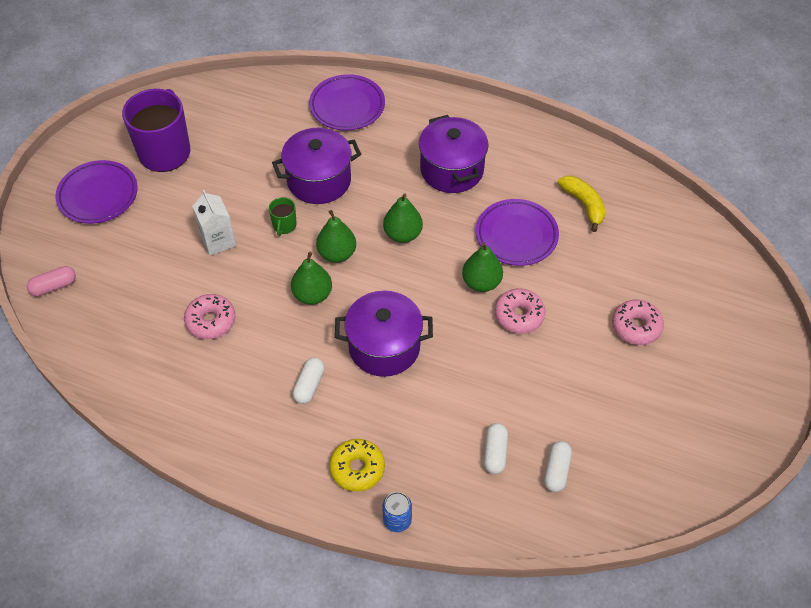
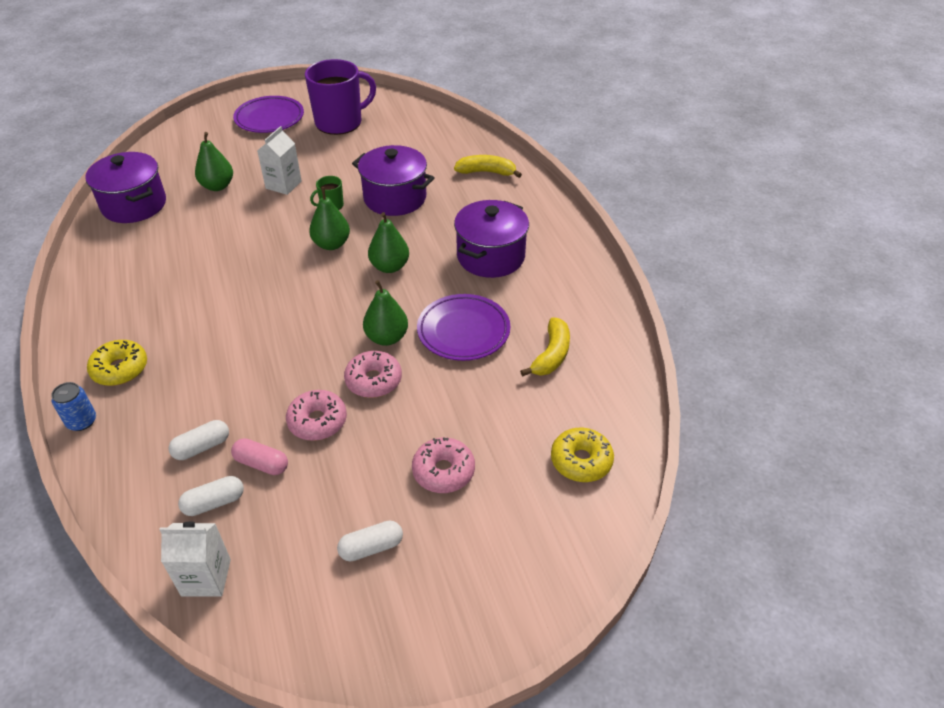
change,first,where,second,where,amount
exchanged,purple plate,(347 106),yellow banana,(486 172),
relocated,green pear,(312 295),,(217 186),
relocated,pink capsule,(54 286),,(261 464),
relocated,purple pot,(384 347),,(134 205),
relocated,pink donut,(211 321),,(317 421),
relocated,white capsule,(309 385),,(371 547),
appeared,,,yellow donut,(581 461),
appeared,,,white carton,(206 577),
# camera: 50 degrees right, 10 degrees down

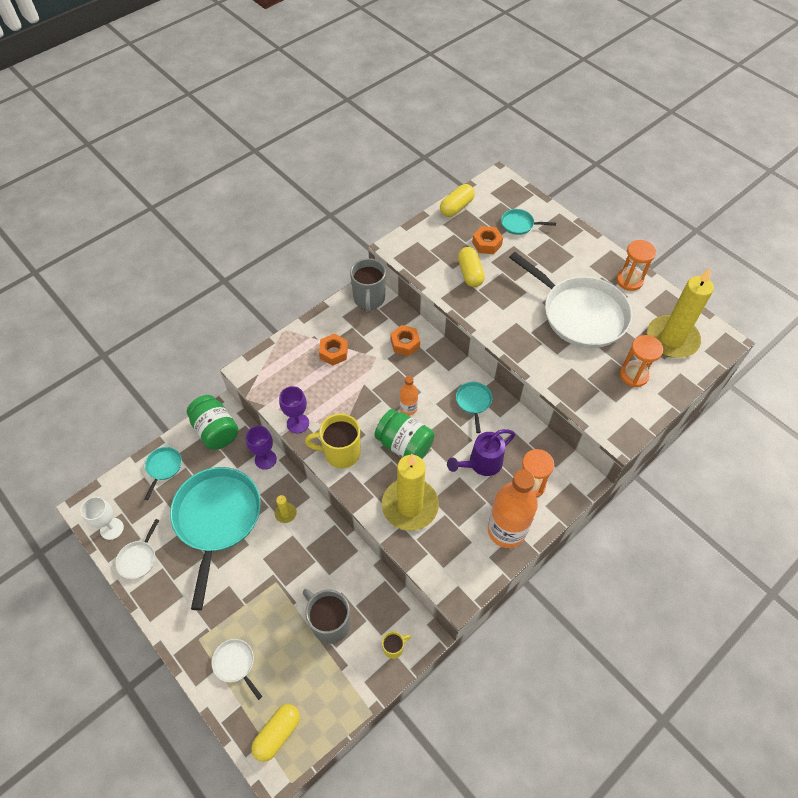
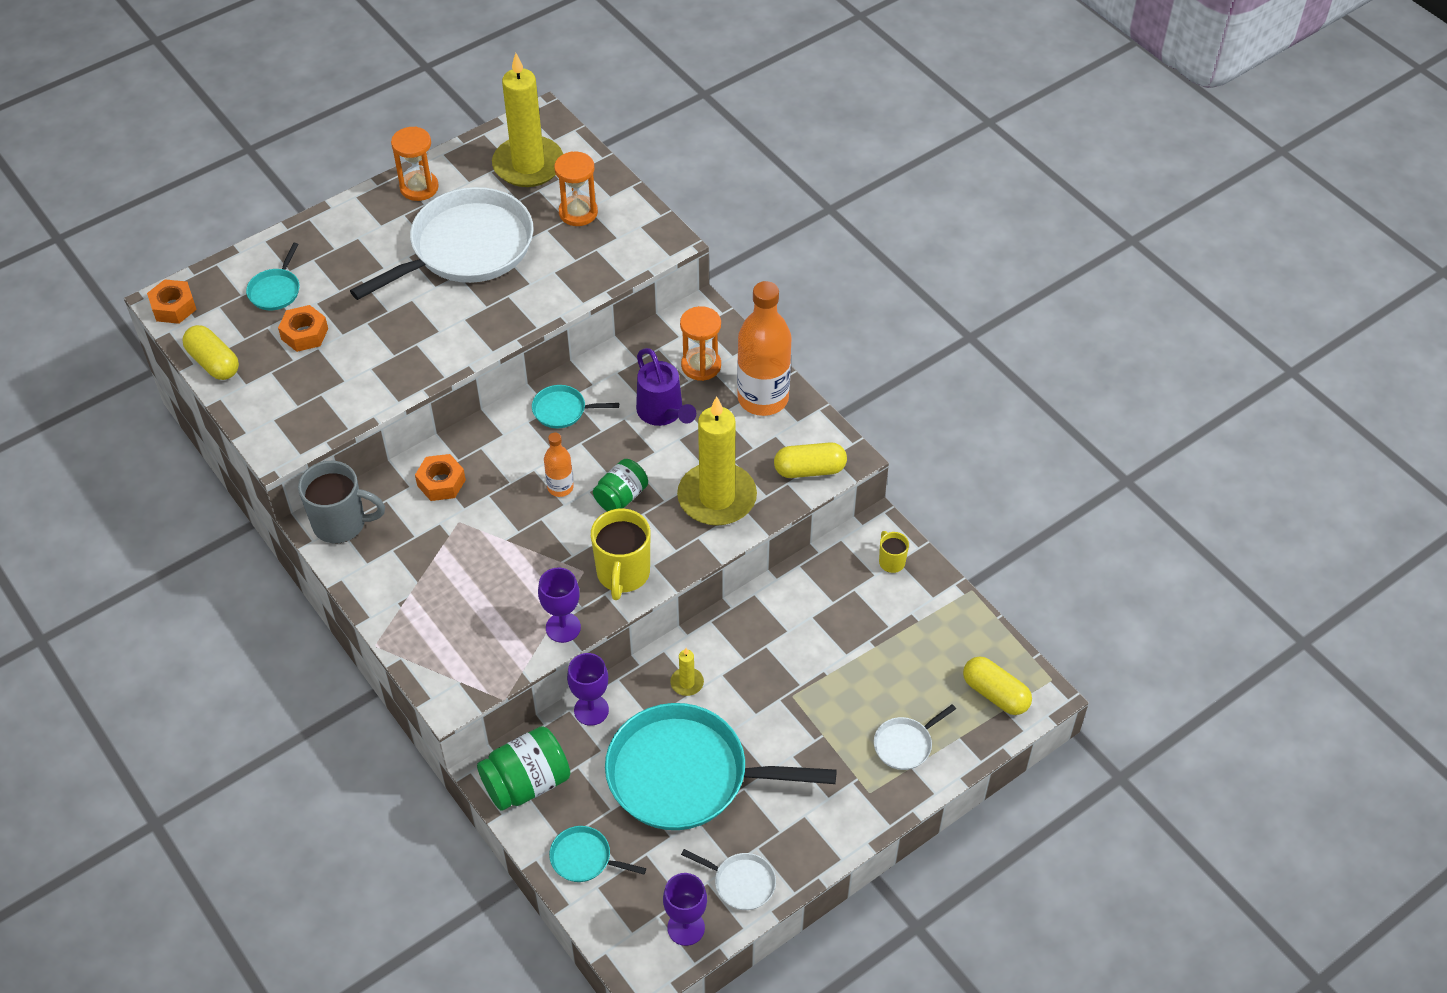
change,first,where,second,where,amount
relocated,yellow capsule,(470 273),,(809 469),
relocated,orange nut,(333 352),,(173 307),
size,green jar,(404 445),,(621 497),x0.66
colour,white goblet,(112 528),purple goblet,(686 928),
missing,grey mug,(330 623),,,
# camera: 85 degrees left, 5 degrees down

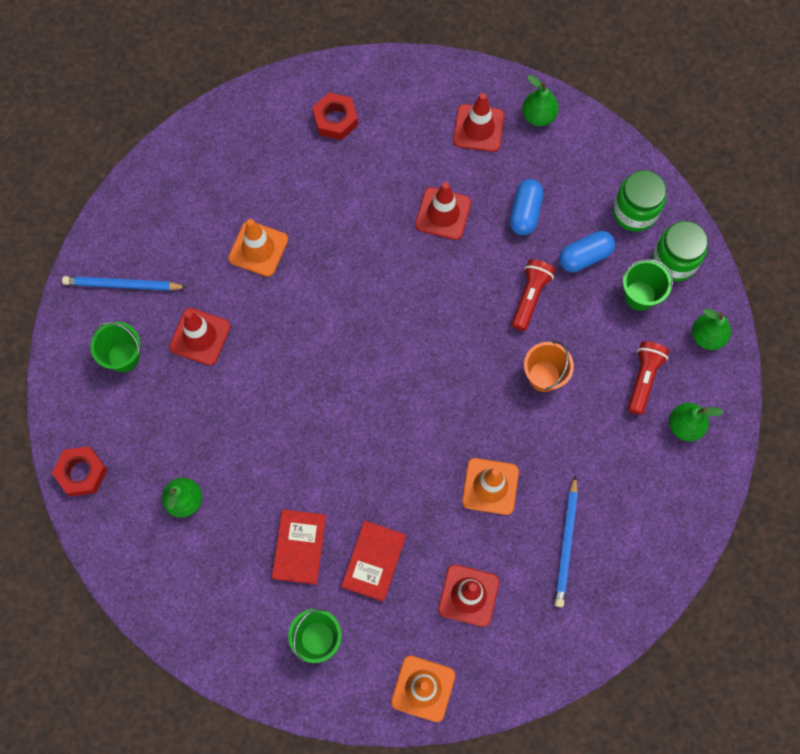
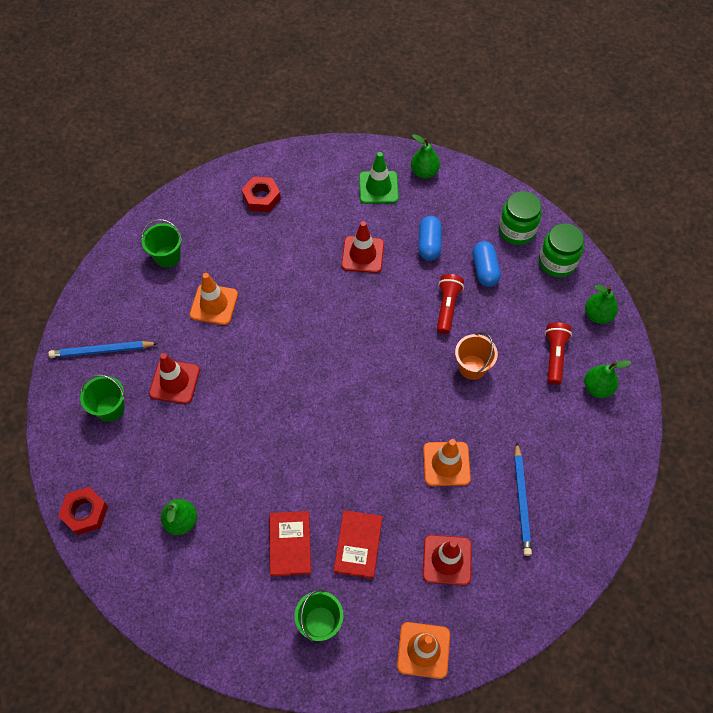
change,first,where,second,where,amount
colour,red traffic cone,(478 128),green traffic cone,(378 187),
spun,blue capsule,(585 256),,(484 270),60 degrees counterclockwise
relocated,green bucket,(639 295),,(167 256),
# camera: 10 degrees left, 10 degrees down

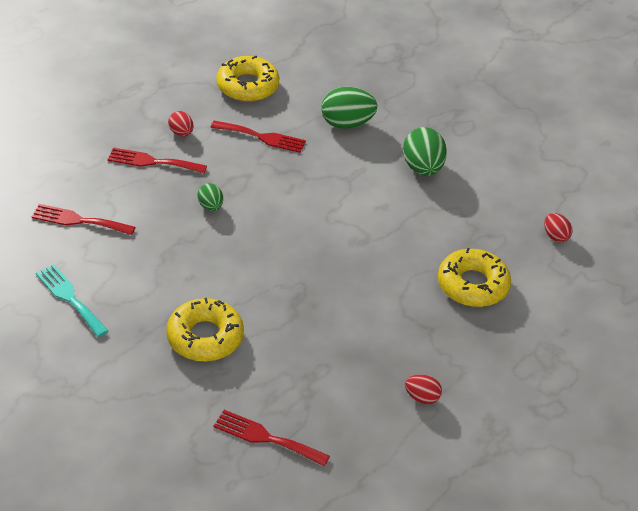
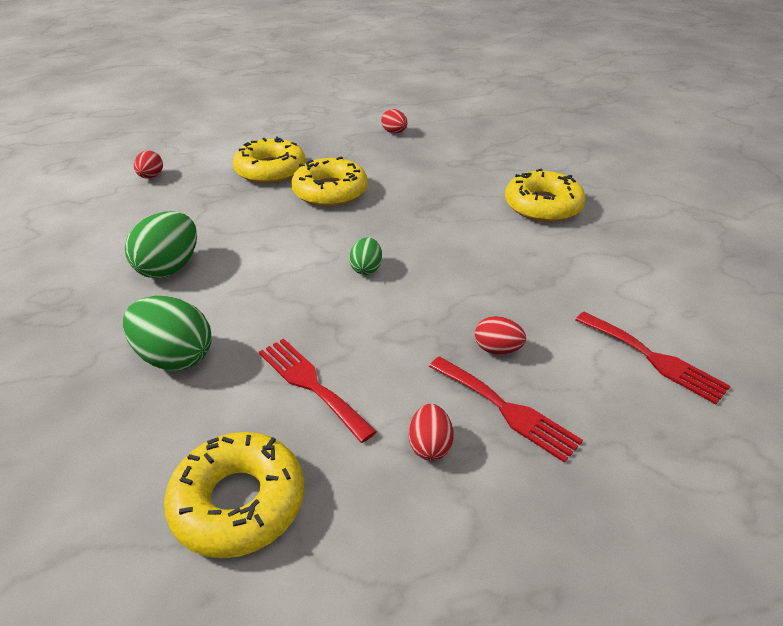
change,first,where,second,where,amount
relocated,green egg,(210 206),,(366 269),
missing,turquoise fork,(70 298),,,
missing,red fork,(266 438),,,
appeared,,,yellow donut,(330 192),
appeared,,,red egg,(497 349),
# camera: 145 degrees left, 5 degrees down

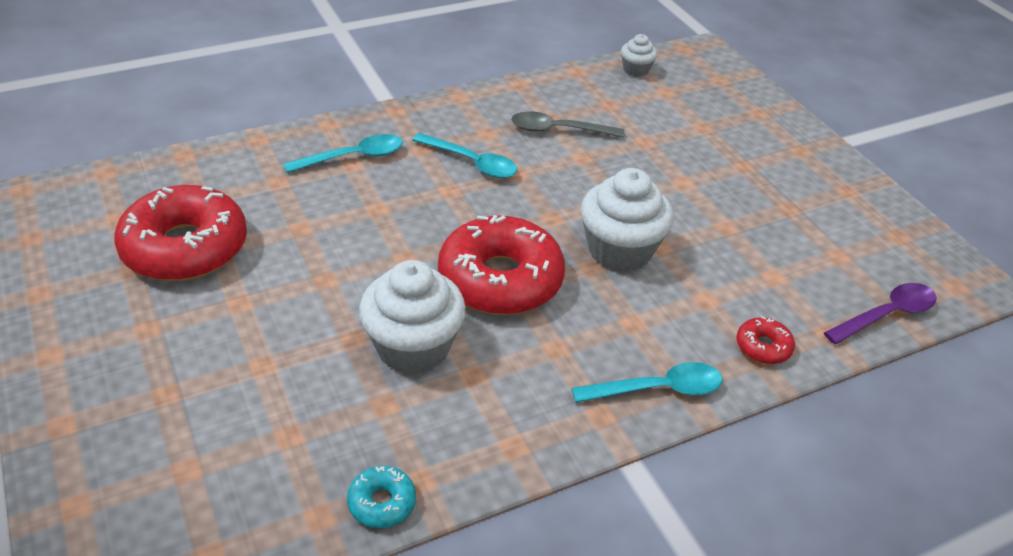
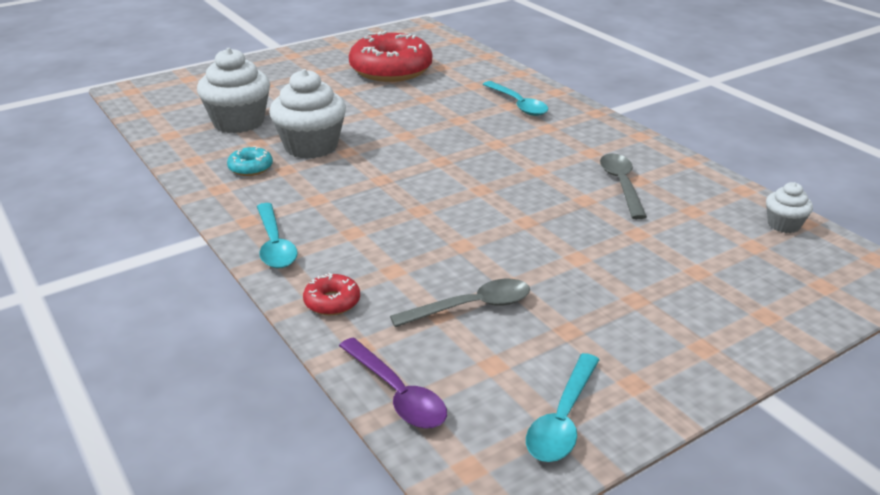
change,first,where,second,where,amount
relocated,turquoise spoon,(472 162),,(563 419),
relocated,white cupcake,(620 250),,(238 122),
missing,red donut,(500 279),,,
relocated,turquoise donut,(382 502),,(250 168),
appeared,,,grey spoon,(471 307),
# camera: 85 degrees right, 10 degrees down

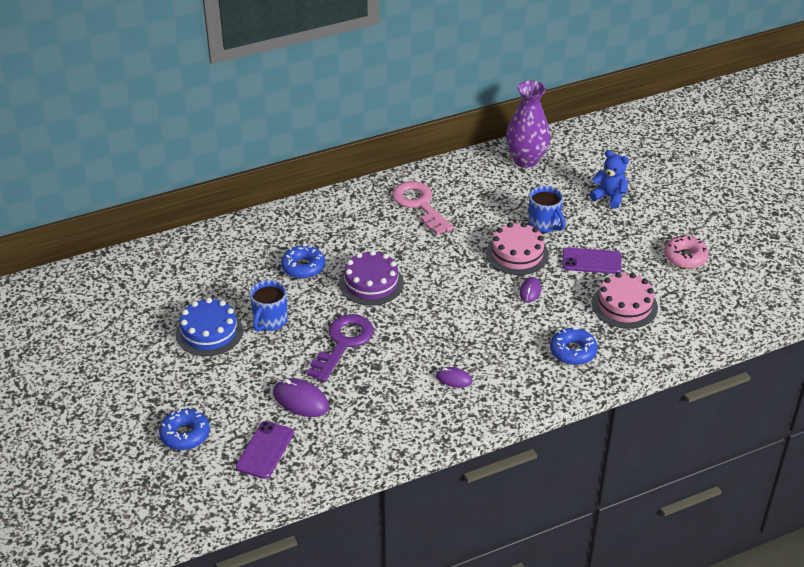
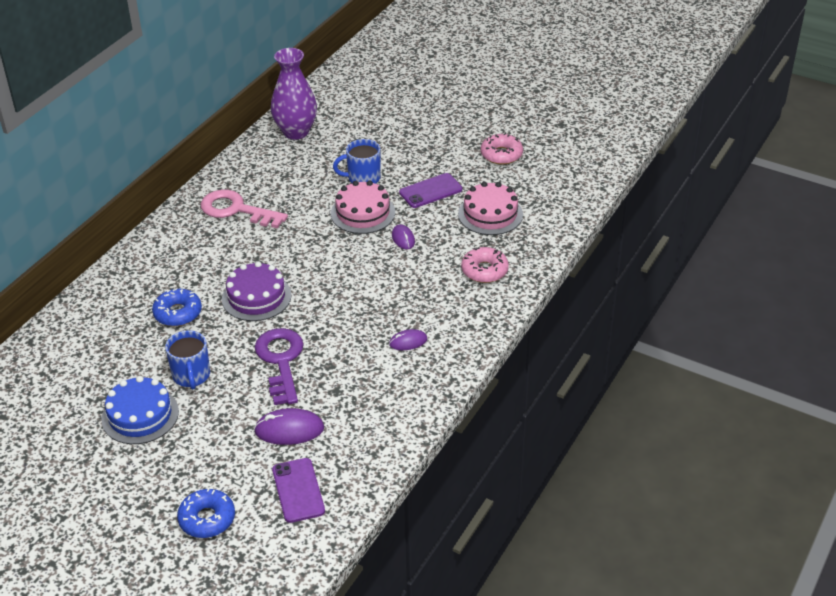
change,first,where,second,where,amount
missing,blue teddy bear,(609 197),,,
spun,blue mug,(544 224),,(363 178),150 degrees clockwise
colour,blue donut,(573 352),pink donut,(484 270),
# camera: 35 degrees left, 0 degrees up

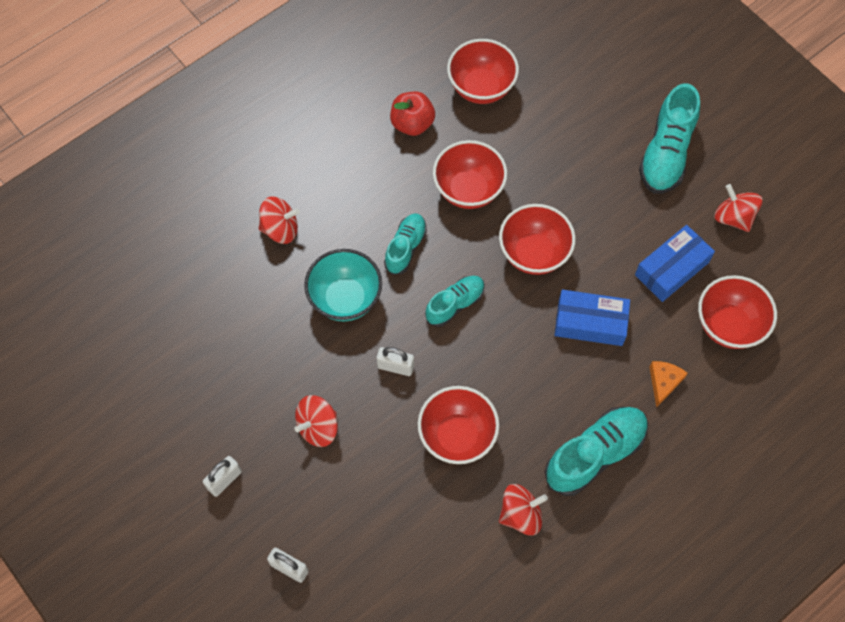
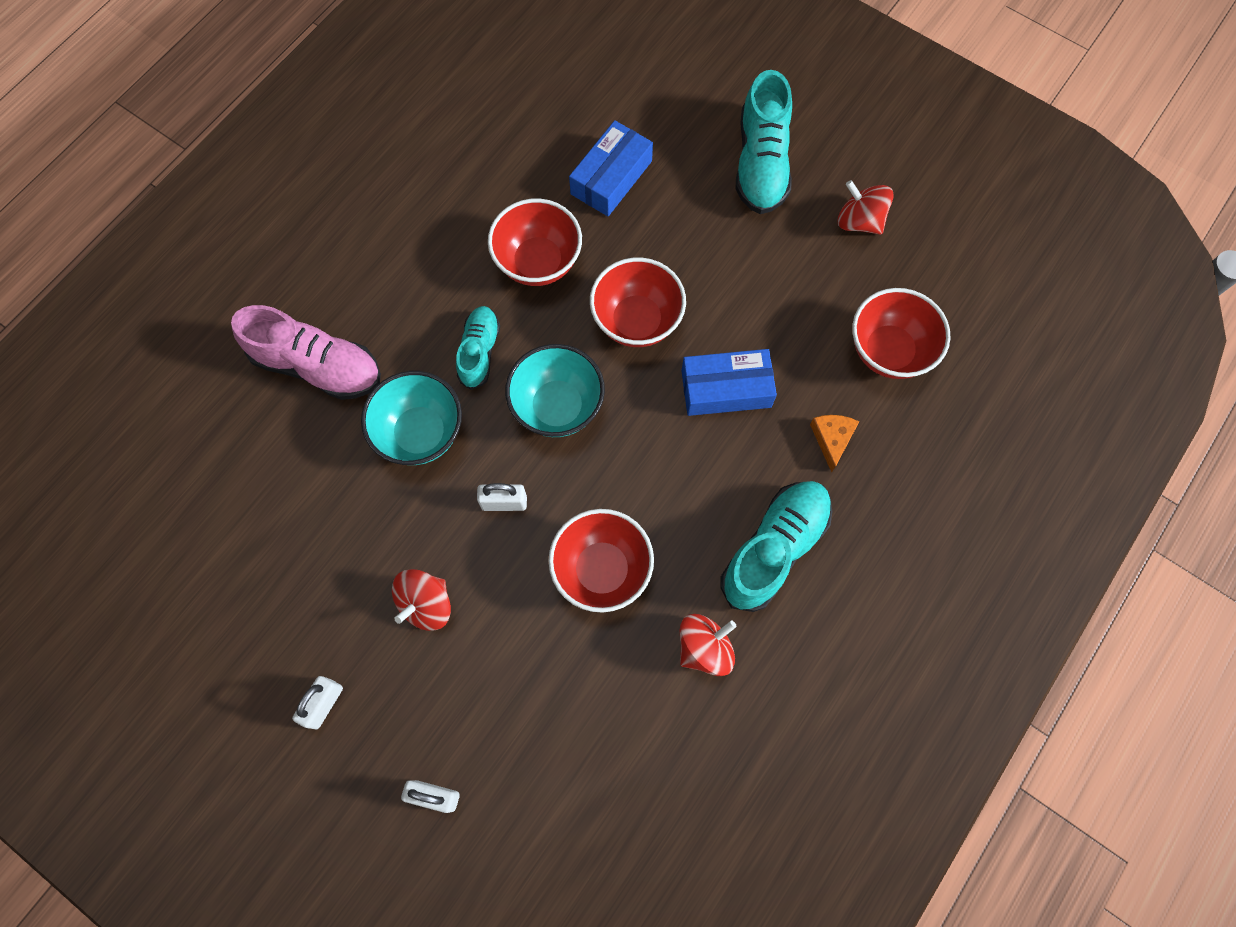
change,first,where,second,where,amount
missing,red bowl,(481 88),,,
missing,red apple,(412 124),,,
exchanged,red spinning top,(280 229),pink shoe,(318 366),
relocated,blue box,(672 269),,(611 177),
exchanged,turquoise shoe,(455 304),turquoise bowl,(557 406),
# camera: 15 degrees left, 5 degrees up

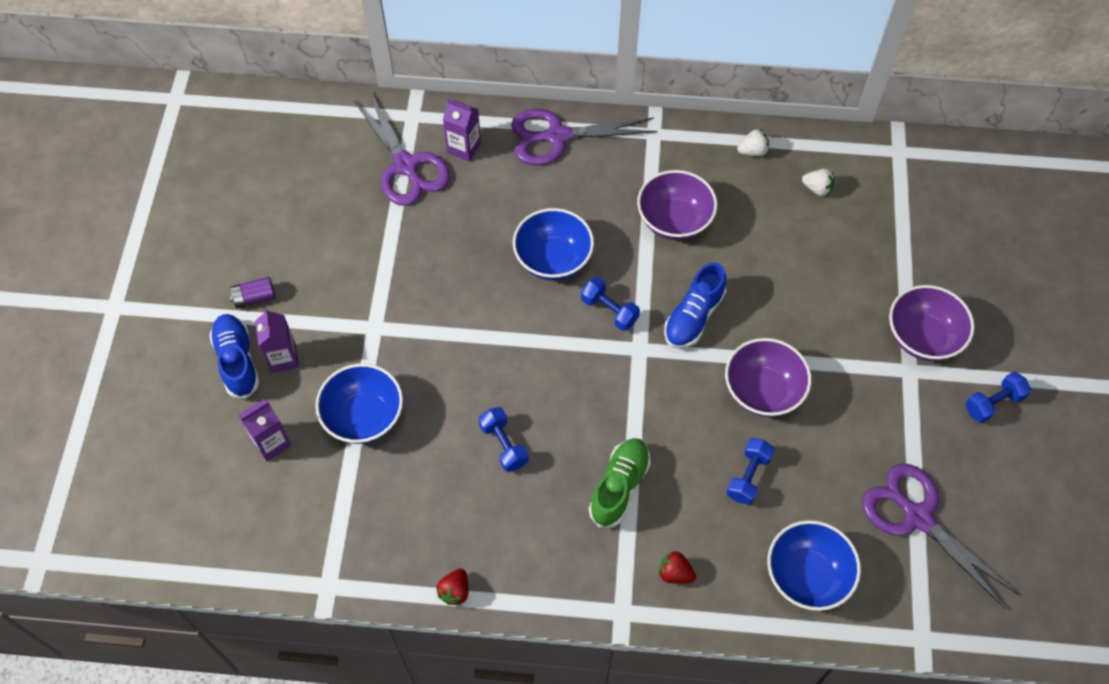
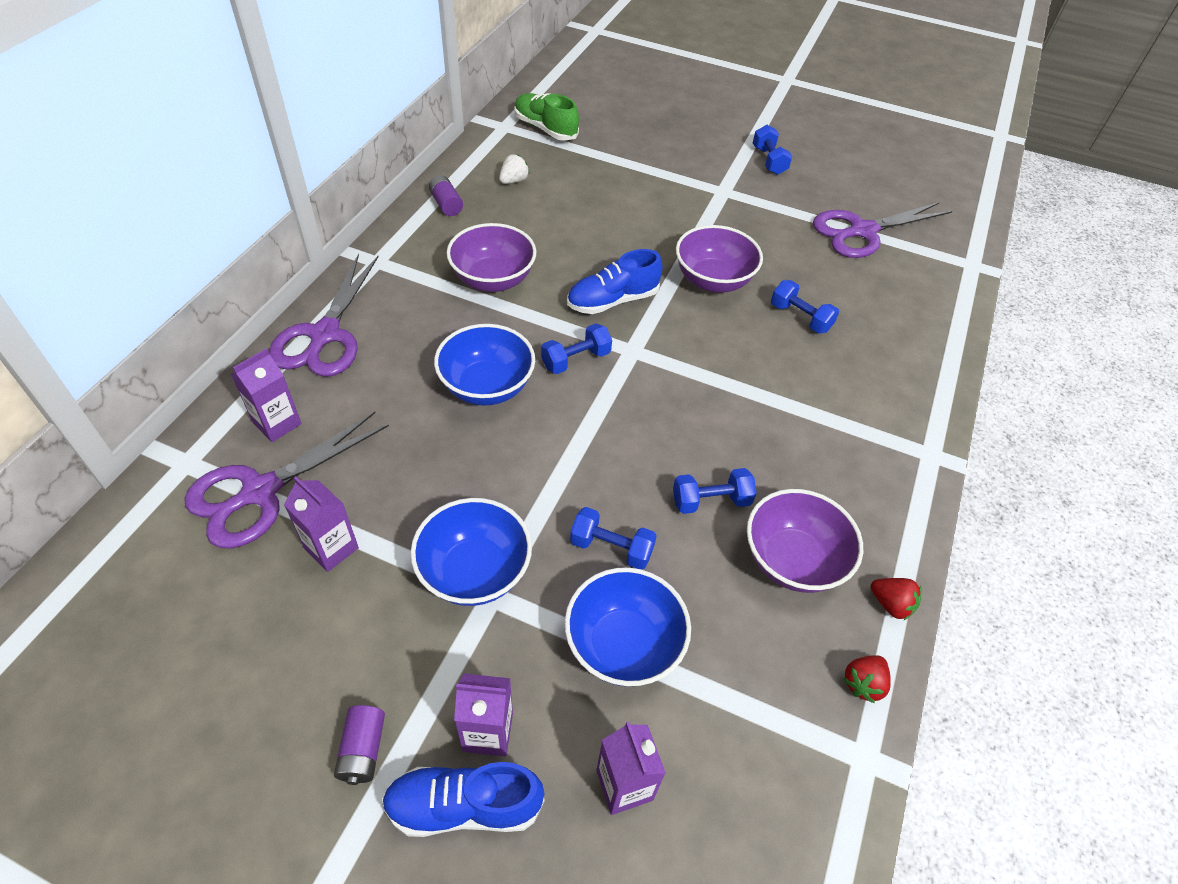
change,first,where,second,where,amount
spun,purple scissors,(406 166),,(260 492),150 degrees clockwise
exchanged,white strawberry,(753 151),purple battery,(446 204),
spun,blue shoe,(693 317),,(612 300),105 degrees clockwise
relocated,purple bowl,(922 337),,(793 560),
relocated,green shoe,(619 487),,(545 128),
relocated,blue bowl,(807 576),,(474 571),
relocated,red strawberry,(675 573),,(863 683),
appeared,,,purple carton,(331 548),
appeared,,,blue dumbbell,(611 548),
# camera: 75 degrees left, 10 degrees down

